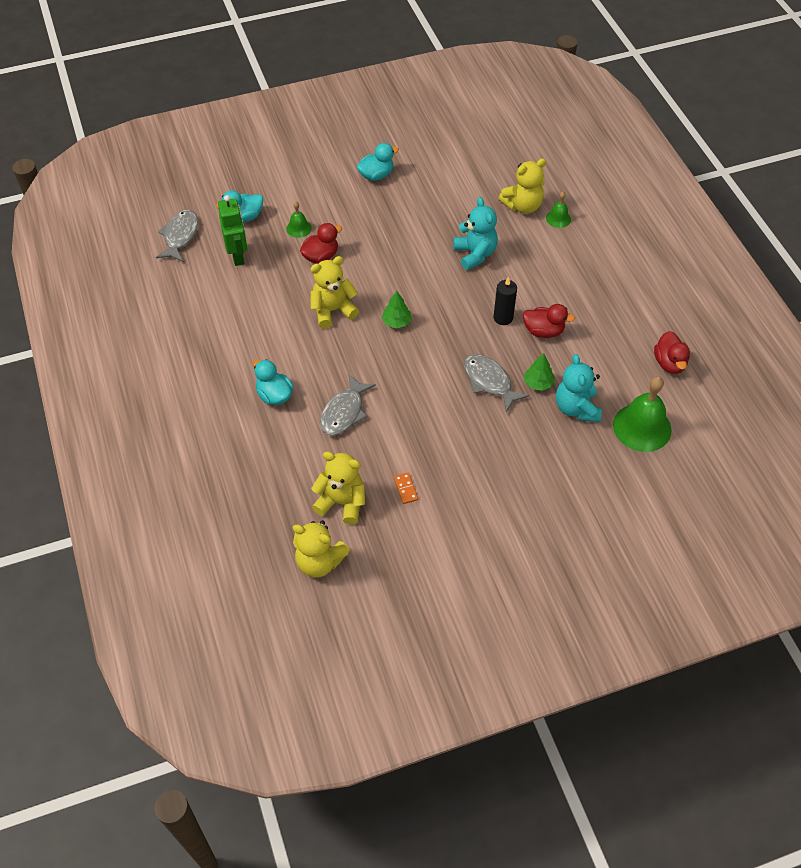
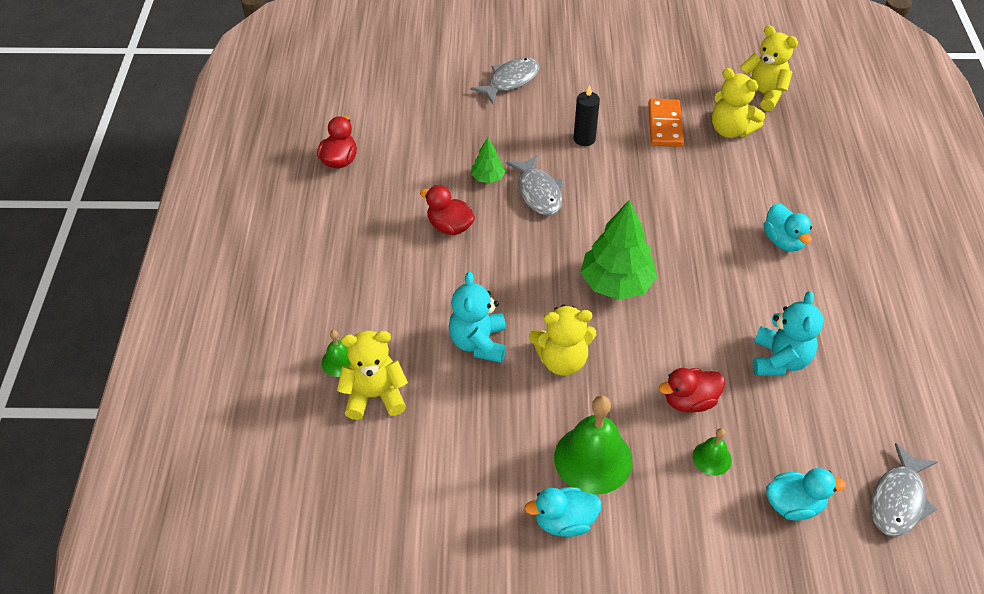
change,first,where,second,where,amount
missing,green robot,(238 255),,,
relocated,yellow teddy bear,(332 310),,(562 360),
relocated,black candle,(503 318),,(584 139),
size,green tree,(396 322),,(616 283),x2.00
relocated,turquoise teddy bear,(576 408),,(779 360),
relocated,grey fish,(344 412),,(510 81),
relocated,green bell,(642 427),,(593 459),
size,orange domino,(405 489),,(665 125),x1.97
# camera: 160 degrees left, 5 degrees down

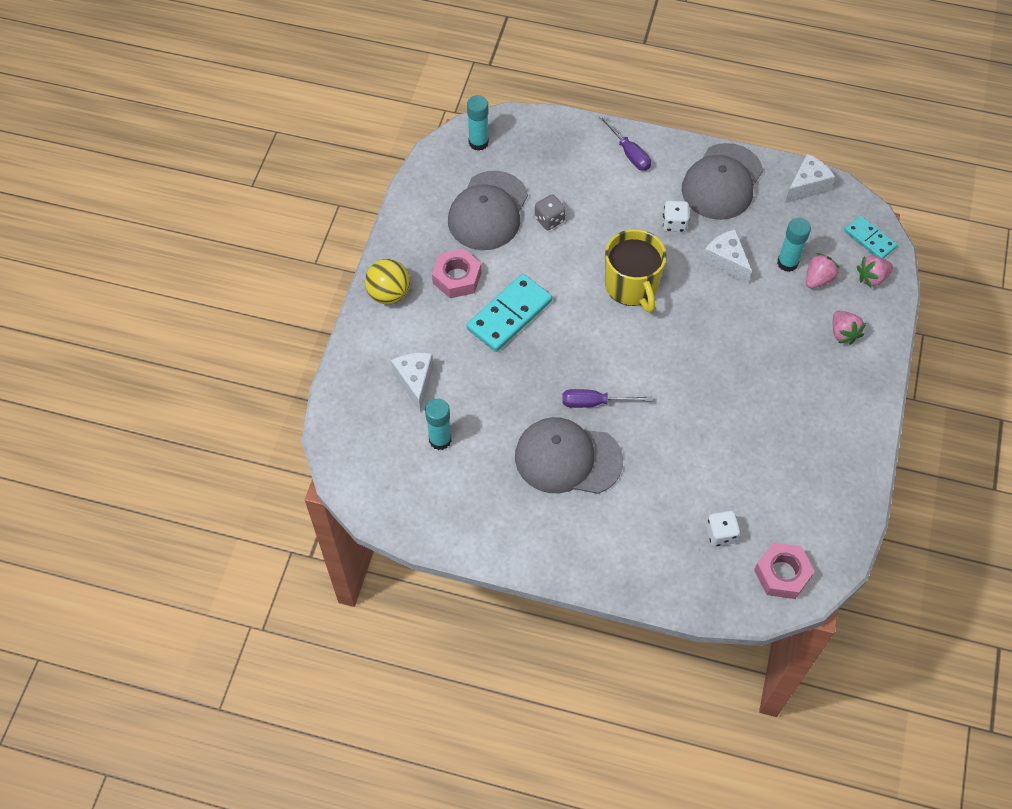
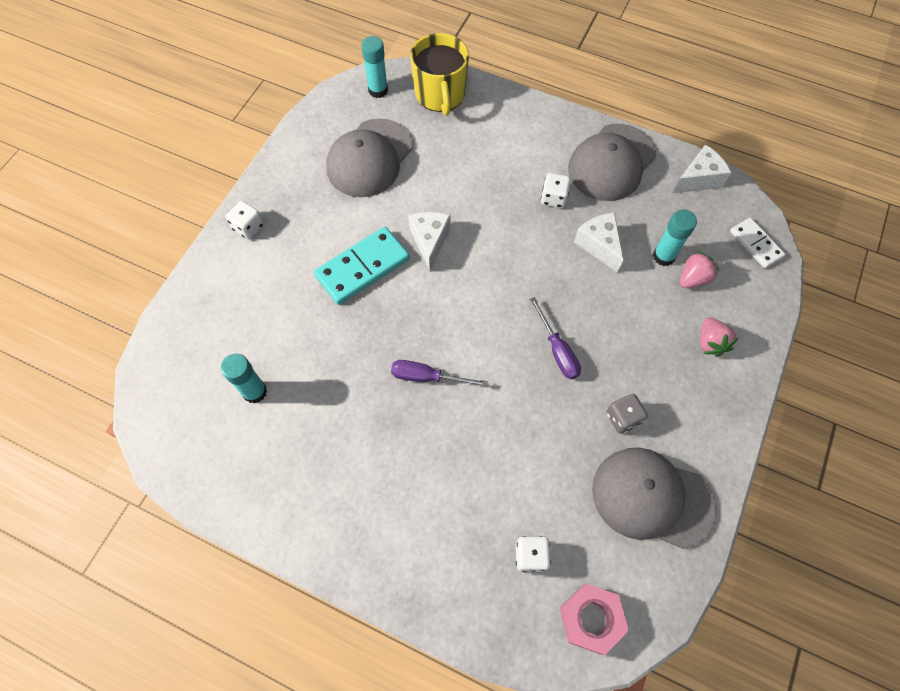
change,first,where,second,where,amount
relocated,purple screwdriver,(629 153),,(557 350),
relocated,grey dice,(549 220),,(623 418),
colour,turquoise domino,(869 239),white domino,(755 244),
relocated,yellow mug,(632 286),,(440 95),
missing,pink nut,(457 278),,,
missing,pink strawberry,(872 278),,,
exchanged,yellow ball,(389 294),white dice,(248 227),
relocated,white cheese,(415 382),,(430 241),
relocated,grey cap,(567 458),,(652 498),
# camera: 10 degrees right, 5 degrees up

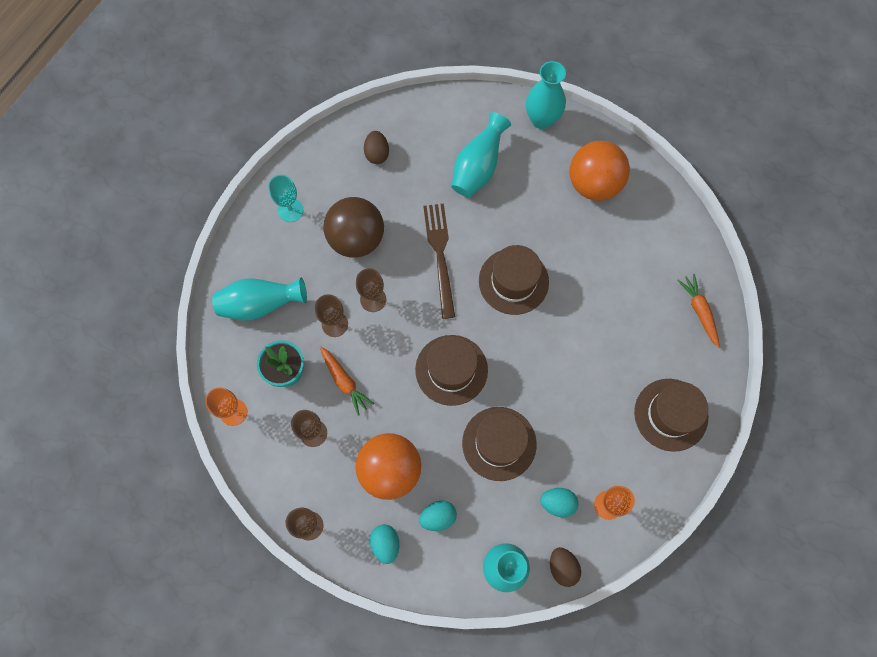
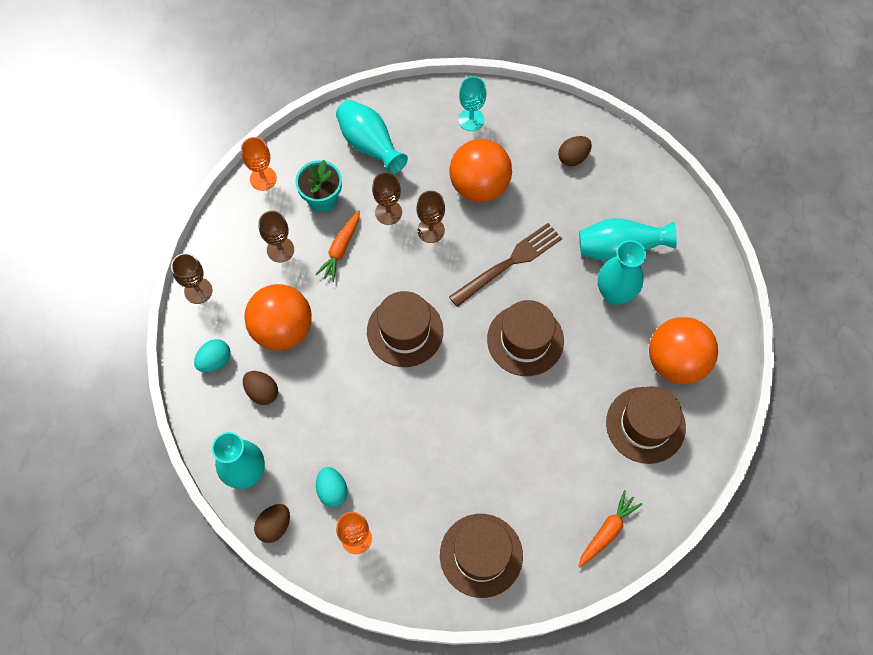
change,first,where,second,where,amount
relocated,turquoise vase,(542 119),,(614 293),
colour,brown ball,(356 239),orange ball,(479 186),
relocated,brown hat,(499 443),,(645 425),
colour,turquoise egg,(438 517),brown egg,(262 392),
# camera: 60 degrees right, 5 degrees down

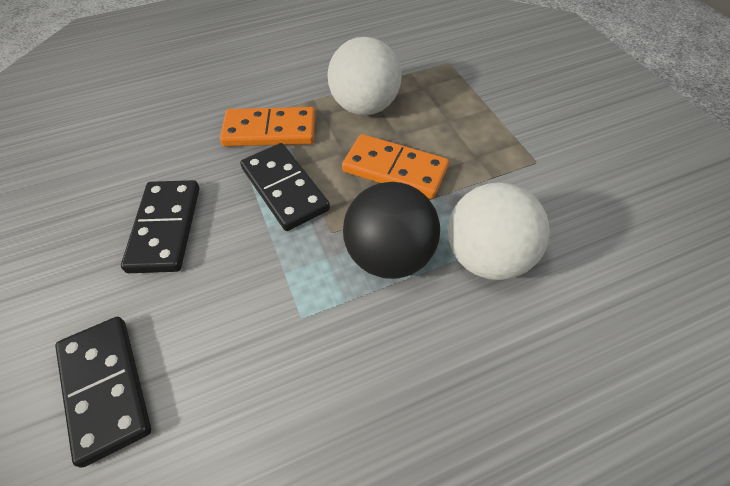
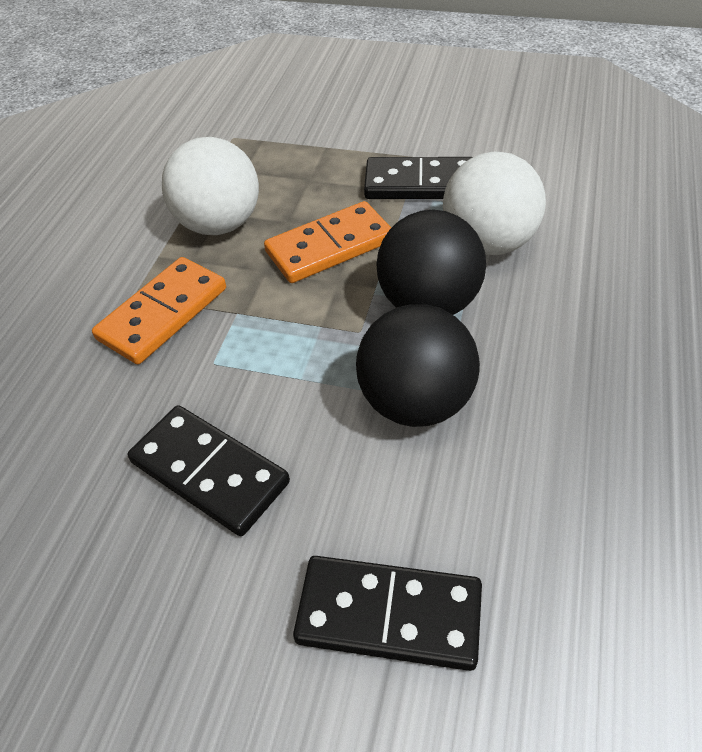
change,first,where,second,where,amount
relocated,black domino,(285 188),,(420 183),
appeared,,,black ball,(416 402),
# camera: 50 degrees left, 5 degrees down

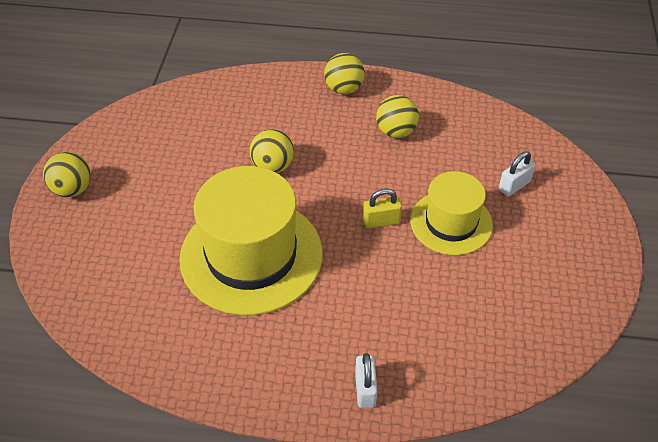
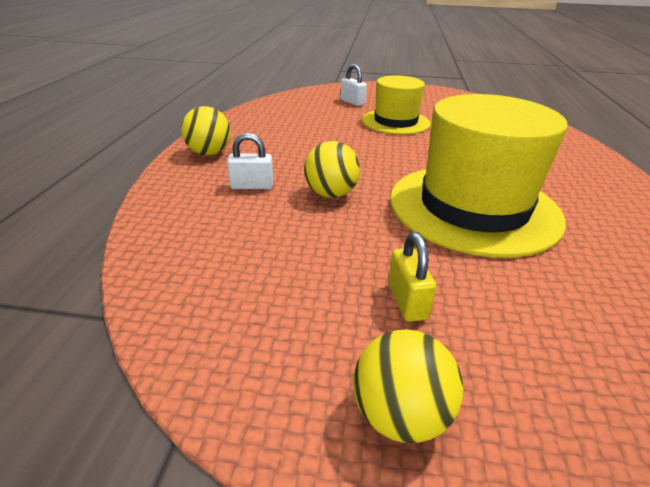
change,first,where,second,where,amount
missing,yellow ball,(396 132),,,
relocated,yellow padlock,(381 221),,(407 301),
relocated,white padlock,(365 389),,(252 186),
# camera: 90 degrees left, 15 degrees down

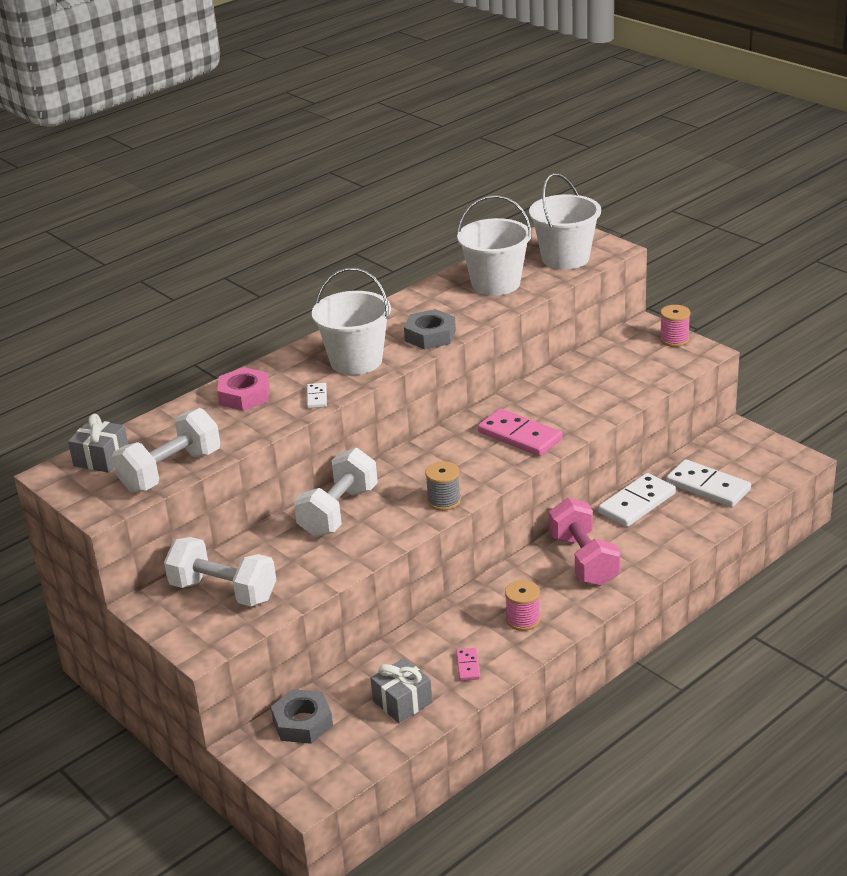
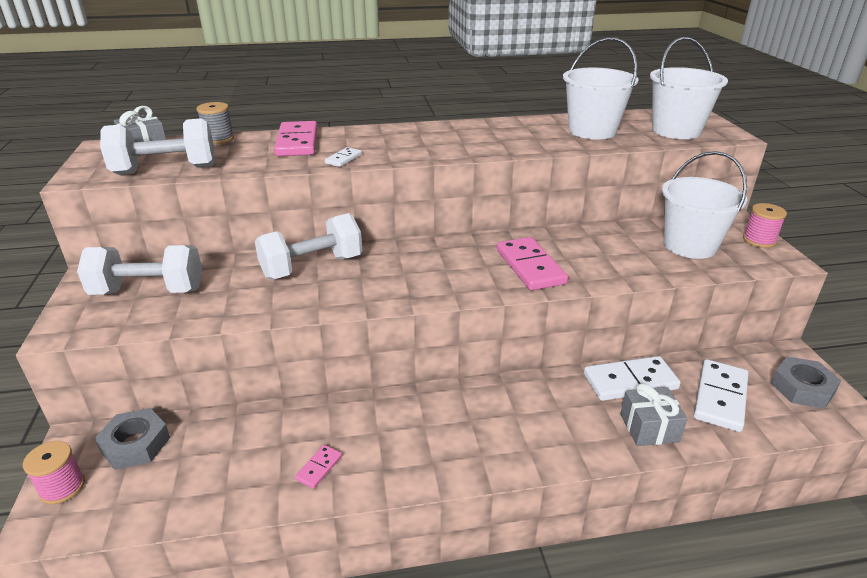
change,first,where,second,where,amount
relocated,white bucket,(356 361),,(690 245),
relocated,grey nut,(430 335),,(802 388),
exchanged,pink nut,(244 395),pink domino,(297 142),
spun,white domino,(708 487),,(720 397),45 degrees clockwise
relocated,grey spool,(444 501),,(218 139),
missing,pink dumbbell,(584 560),,,
spun,white dumbbell,(223 591),,(148 291),60 degrees counterclockwise
relocated,pink spool,(523 619),,(62 487),
relocated,grey gift,(402 702),,(649 427),
# camera: 30 degrees right, 0 degrees up

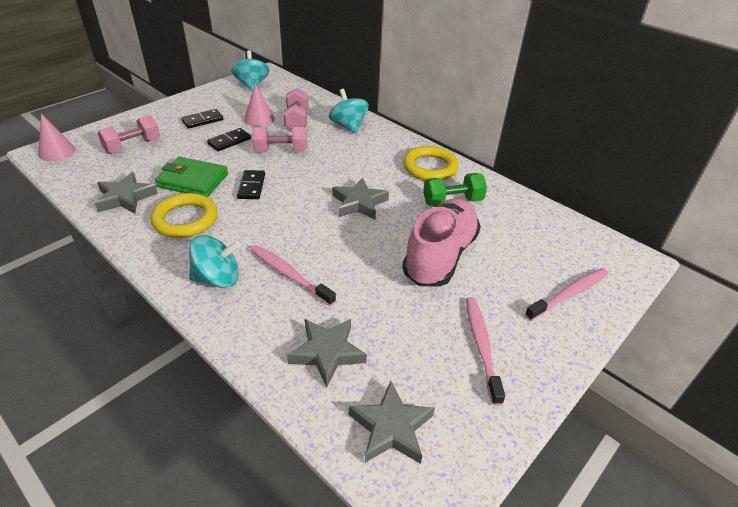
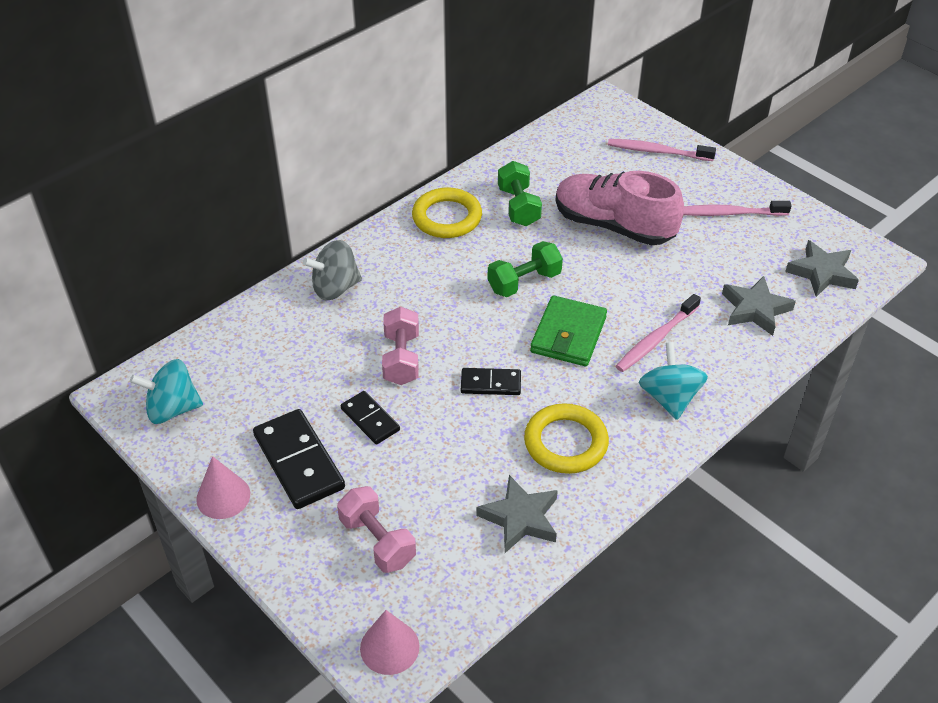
change,first,where,second,where,amount
relocated,pink cone,(259 119),,(223 496),
missing,pink dumbbell,(297 121),,,
colour,turquoise spinning top,(348 126),grey spinning top,(335 288),
size,black domino,(202 120),,(298 462),x1.72
relocated,green wallet,(193 180),,(568 335),
exchanged,grey star,(359 203),green dumbbell,(524 282),
spun,pink toothbrush,(569 294),,(657 151),45 degrees counterclockwise
# camera: 85 degrees left, 5 degrees up

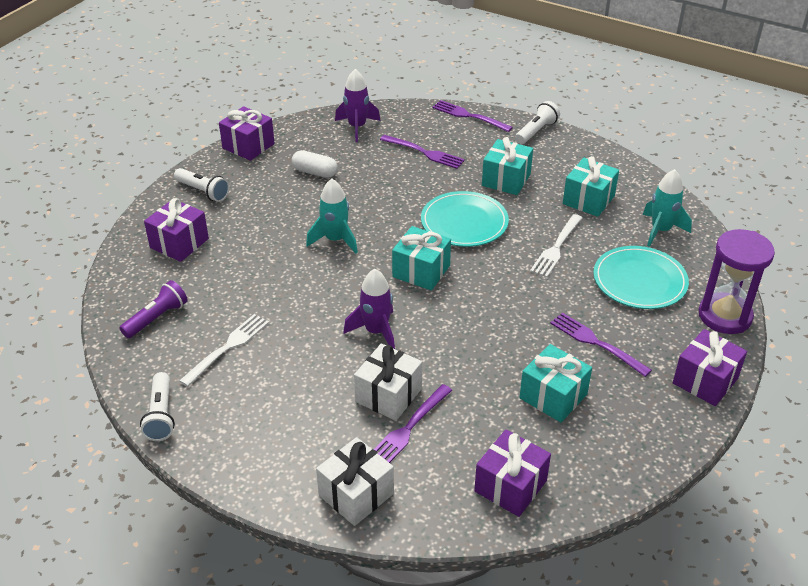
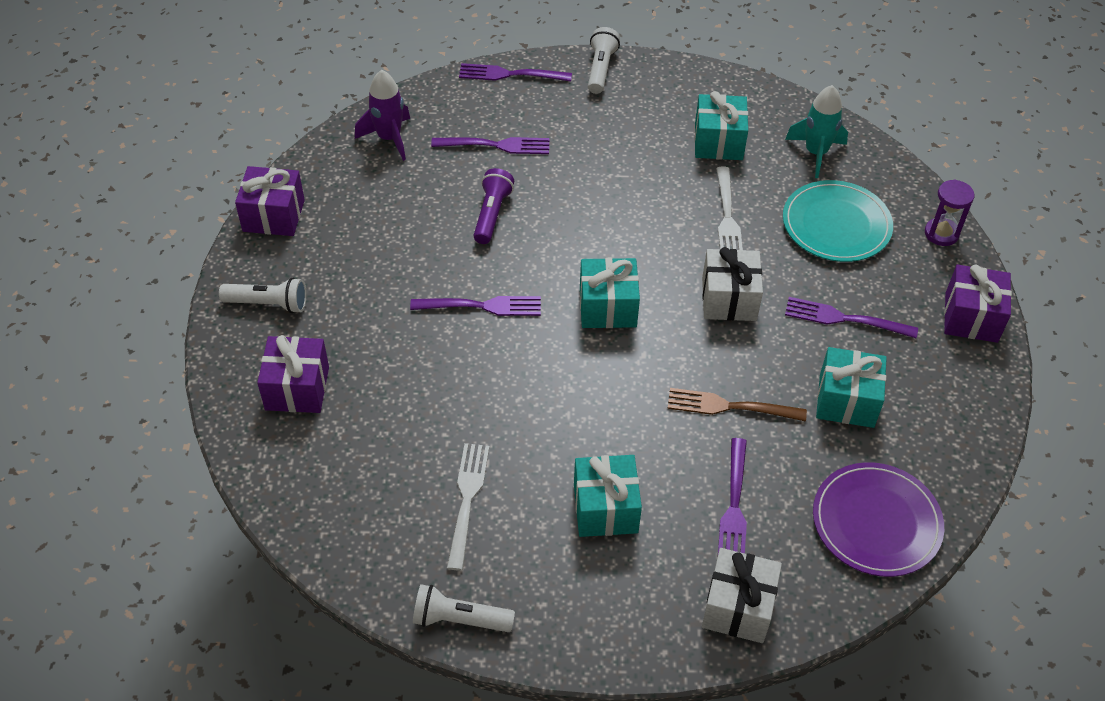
change,first,where,second,where,amount
relocated,turquoise gift,(506 180),,(605 508),
missing,white capsule,(315 172),,,
exchanged,turquoise rocket,(335 240),purple fork,(482 306),
missing,turquoise plate,(464 222),,,
size,purple hourglass,(724 316),,(941 233),x0.58
missing,purple rocket,(376 331),,,
relocated,purple flashlight,(156 318),,(491 214),
relocated,white gift,(388 395),,(729 299),
spun,white flashlight,(161 415),,(459 619),135 degrees clockwise
exchanged,purple gift,(510 486),purple plate,(876 522),
appeared,,,brown fork,(730 406),
# camera: 30 degrees left, 10 degrees up

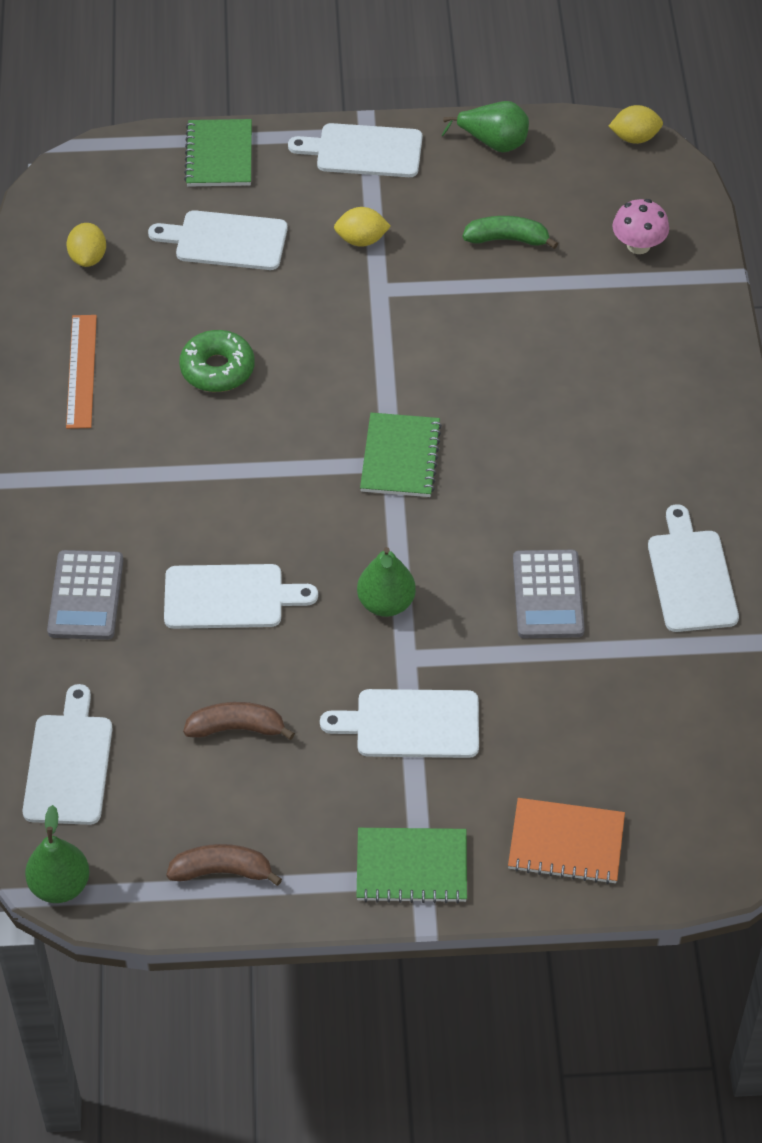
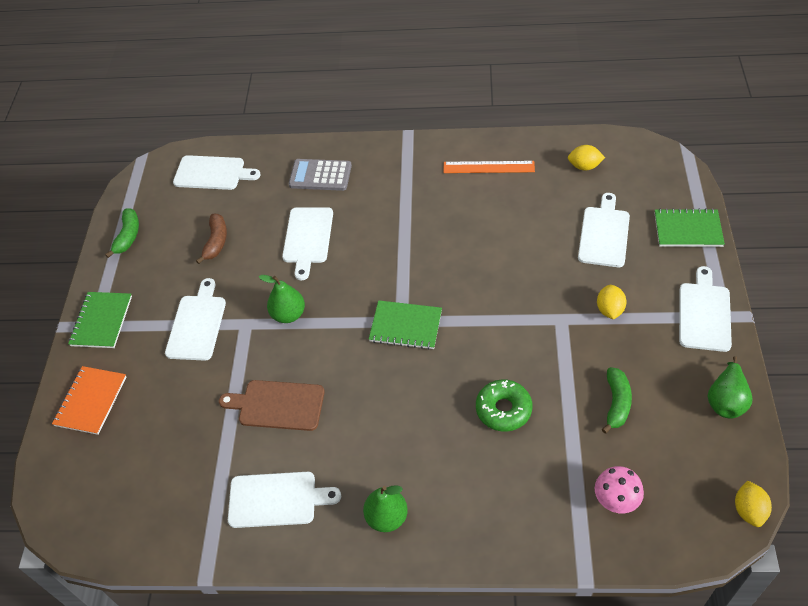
change,first,where,second,where,amount
relocated,green donut,(217 369),,(503 409),
exchanged,grey calculator,(547 595),brown cutting board,(278 405),
relocated,green pear,(60 885),,(386 517),
colour,brown banana,(222 871),green banana,(128 236),
# camera: 100 degrees right, 0 degrees up

